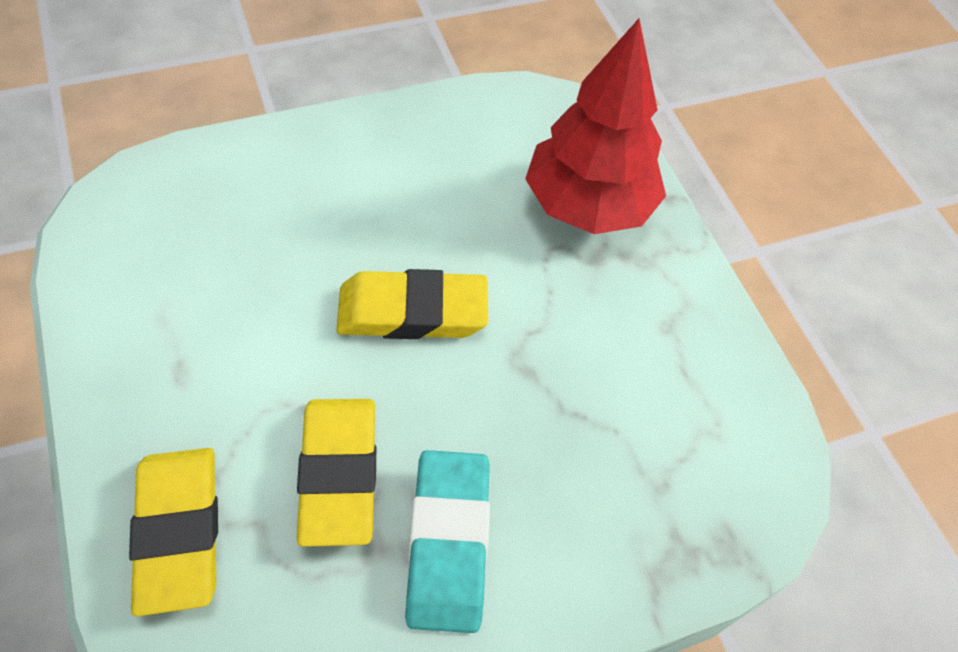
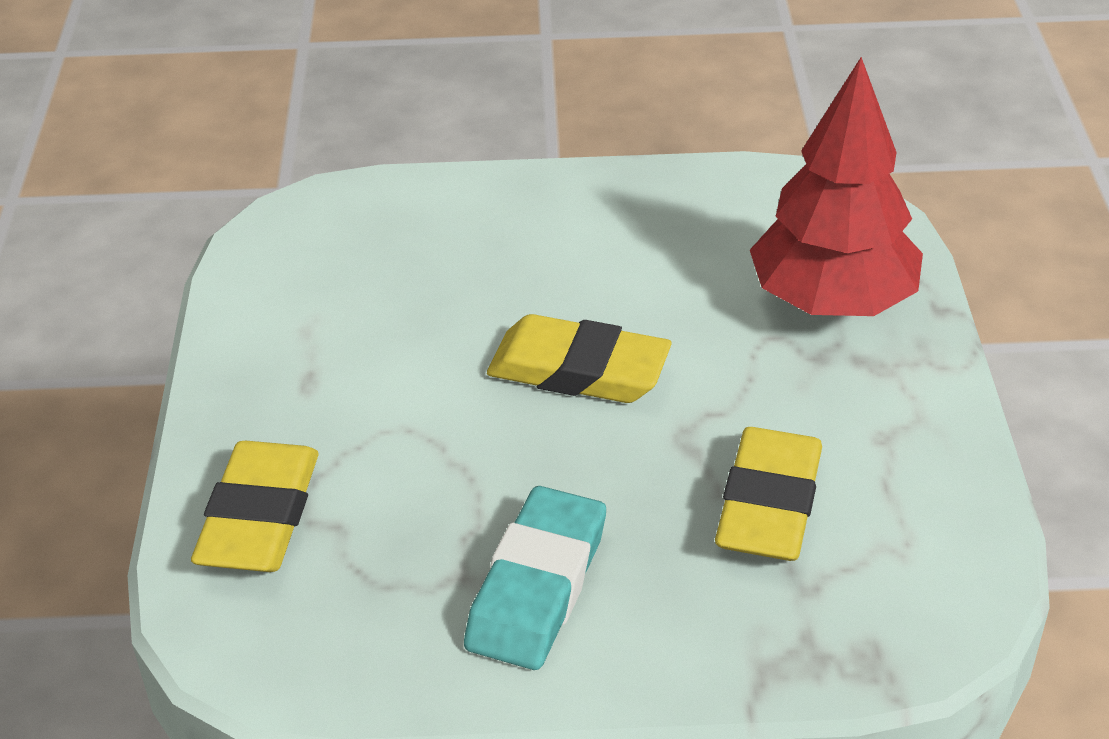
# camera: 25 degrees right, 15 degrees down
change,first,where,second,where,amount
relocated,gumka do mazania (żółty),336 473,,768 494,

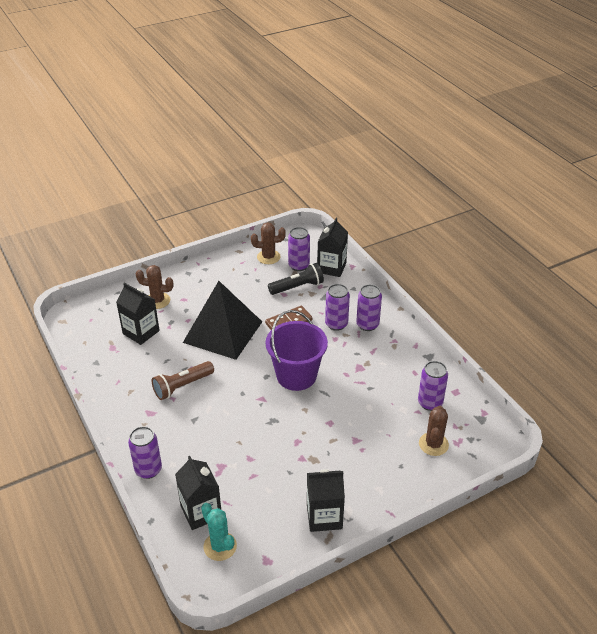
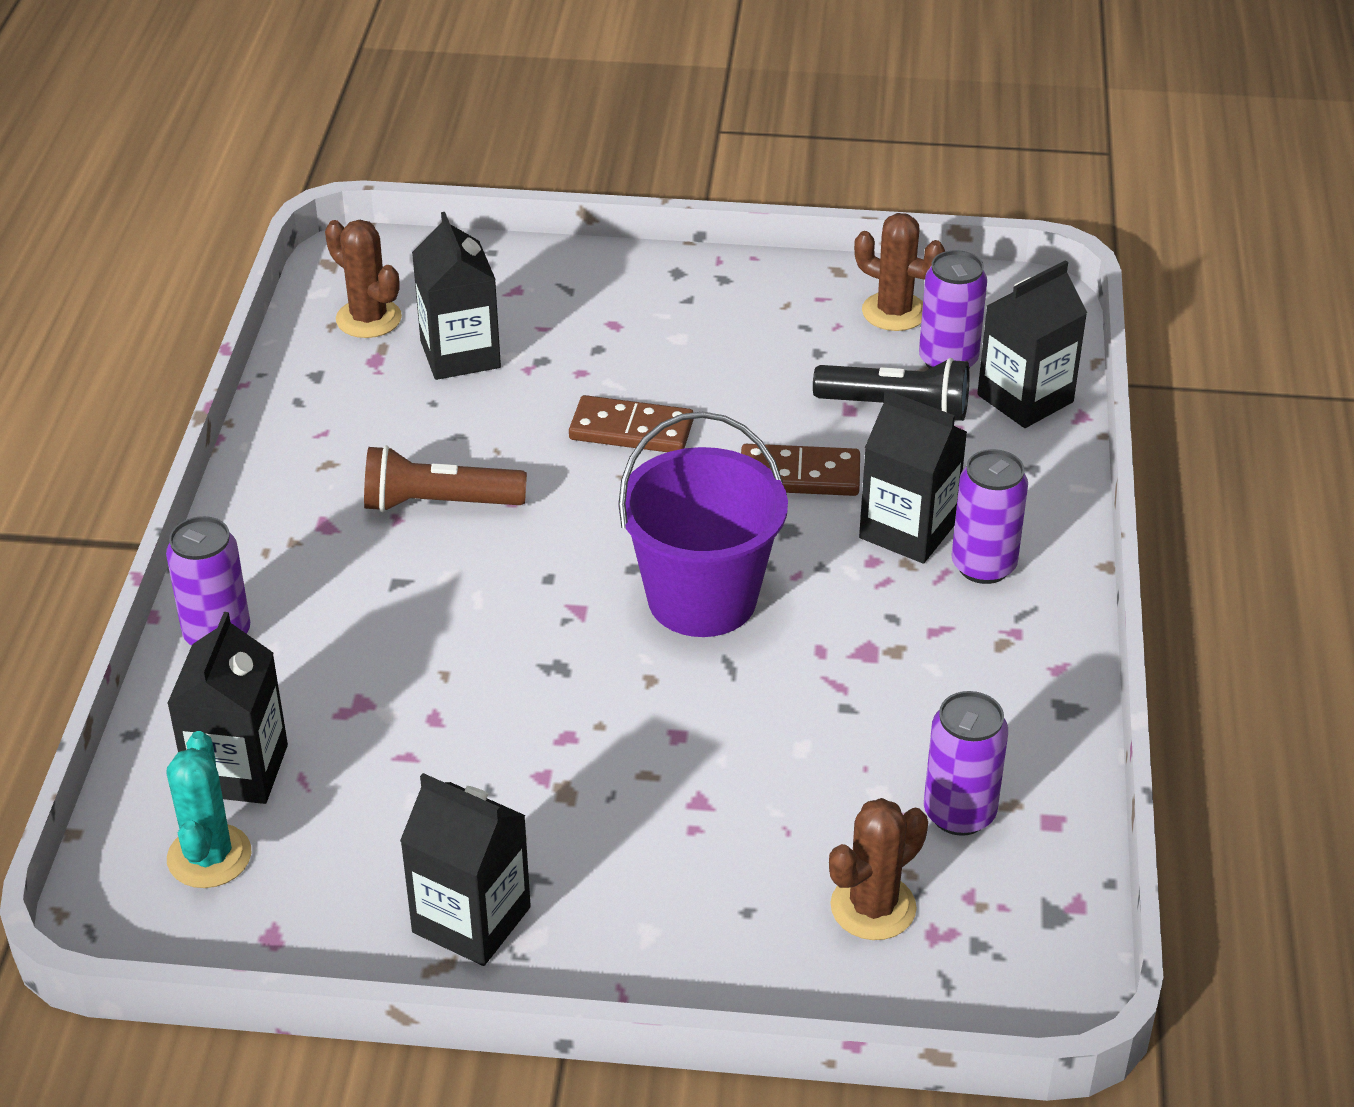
# camera: 35 degrees right, 0 degrees up
change,first,where,second,where,amount
relocated,kaktus (brązowy),154 287,,363 279,
exchanged,piramida (czarny),222 320,kostka domina (brązowy),631 423,
exchanged,puszka (fioletowy),337 307,karton mleka (czarny),913 477,

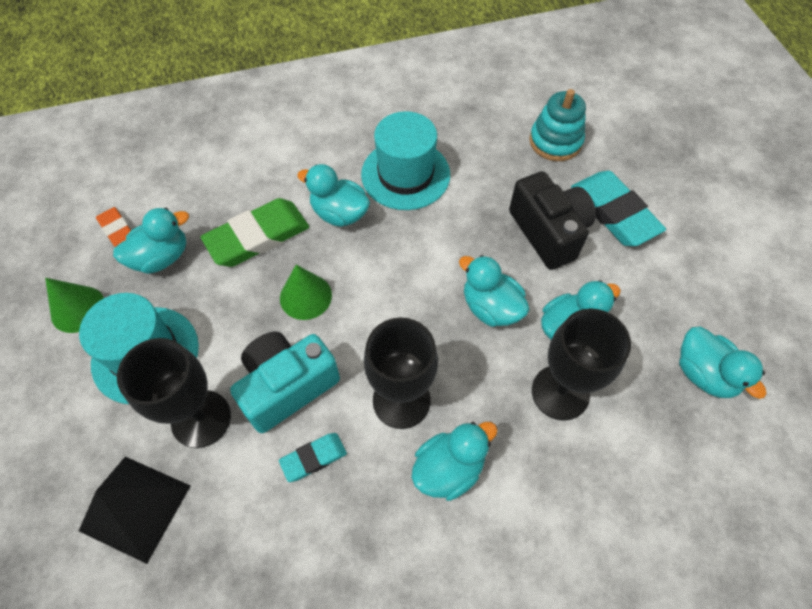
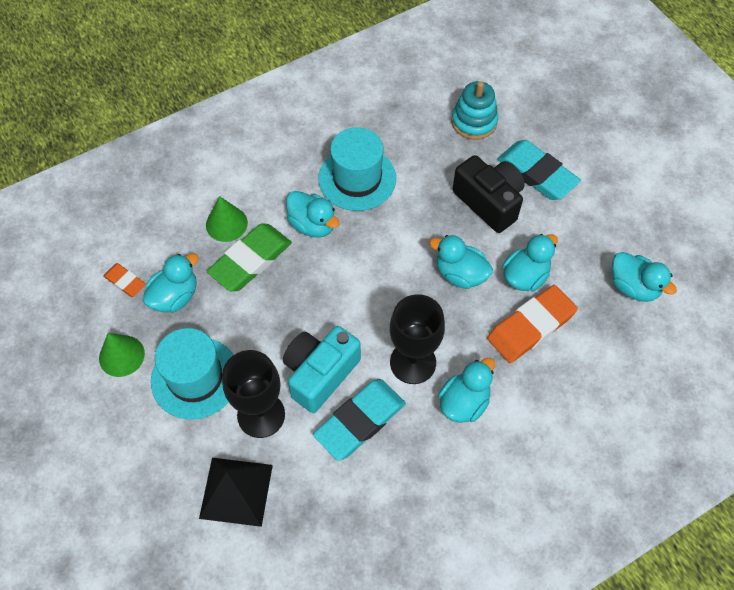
# camera: 15 degrees left, 0 degrees up
change,first,where,second,where,amount
relocated,stożek (zielony),306 292,,227 219,
spun,kaczka (turkusowy),333 195,,313 214,150 degrees counterclockwise
size,gumka do mazania (turkusowy),313 457,,359 420,x1.90
exchanged,kielich (czarny),581 364,gumka do mazania (pomarańczowy),532 324,

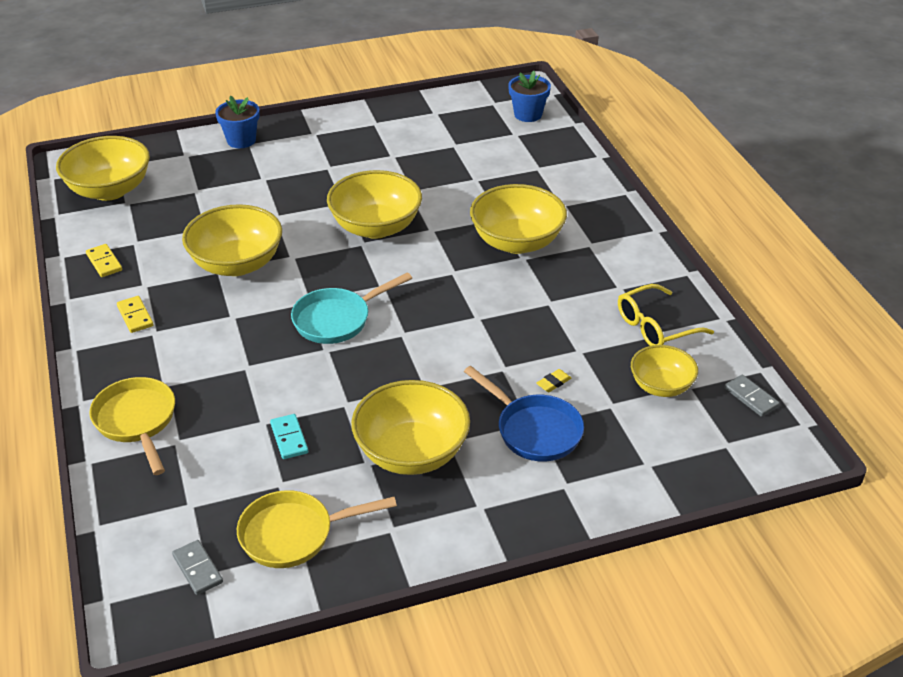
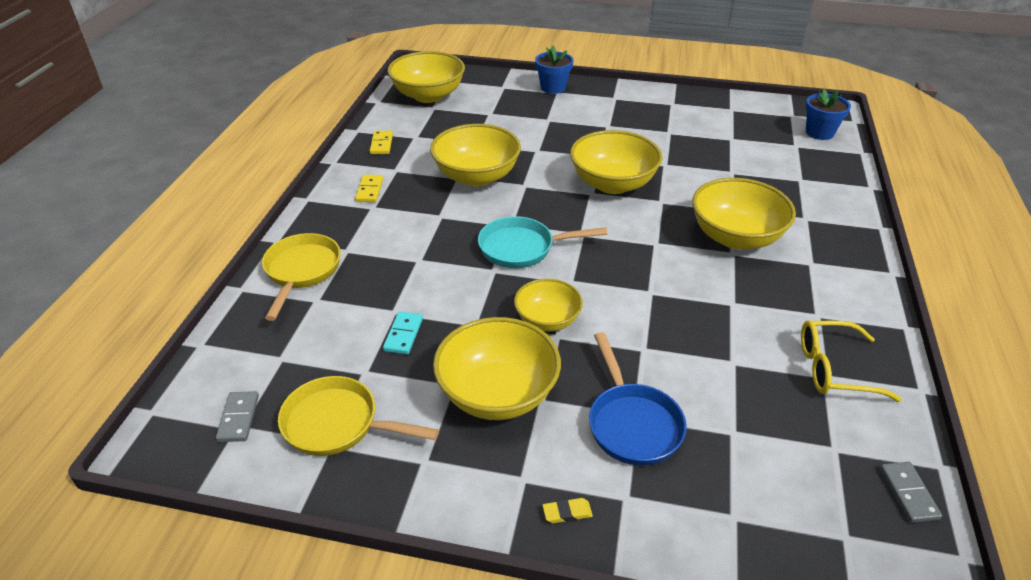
# camera: 30 degrees right, 0 degrees up
change,first,where,second,where,amount
relocated,miska (żółty),664 371,,548 305,
relocated,gumka do mazania (żółty),553 380,,567 510,

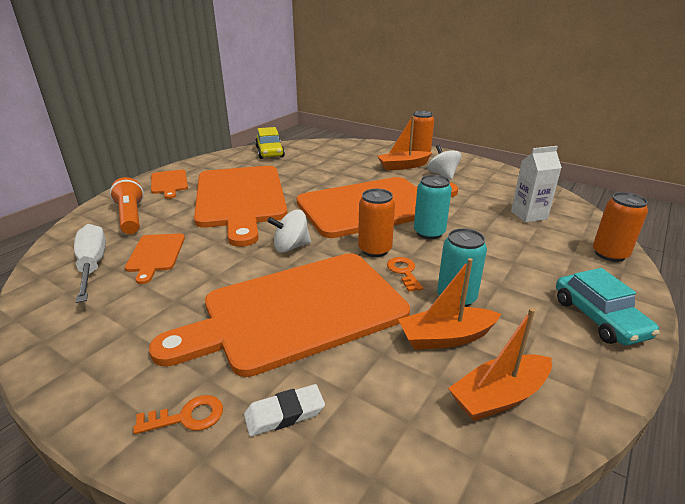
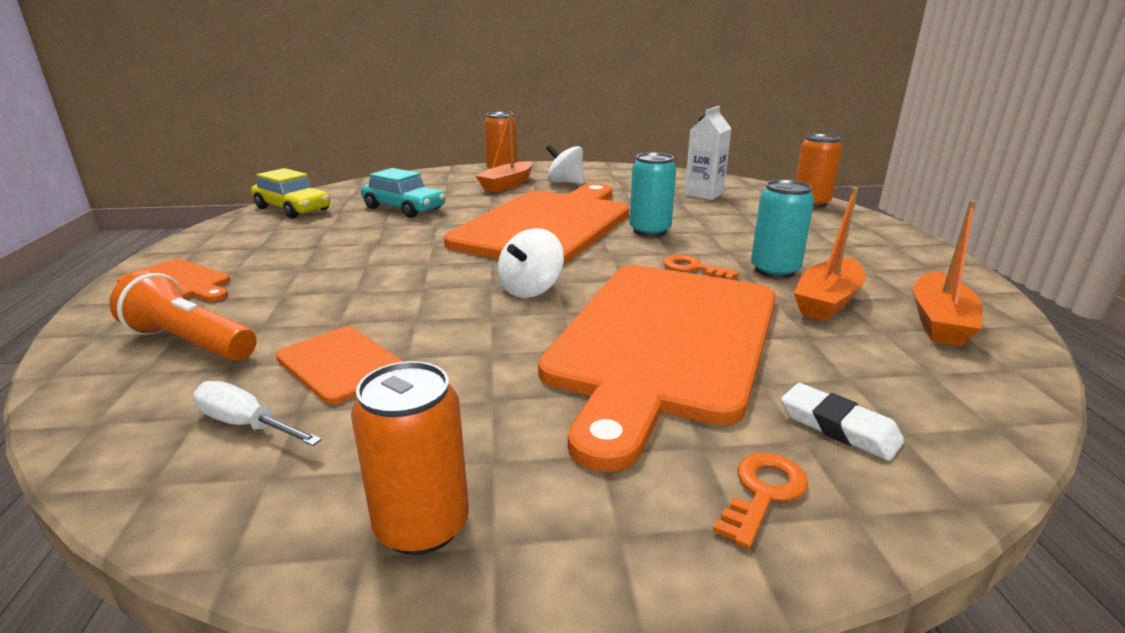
# camera: 40 degrees left, 5 degrees down
change,first,where,second,where,amount
size,śrubokręt (biały),90 263,,257 413,x0.61
relocated,puszka (pomarańczowy),376 223,,410 458,
relocated,samochód (turkusowy),608 306,,403 193,
spun,gumka do mazania (biały),284 410,,842 422,75 degrees counterclockwise
missing,deska do krojenia (pomarańczowy),240 206,,,

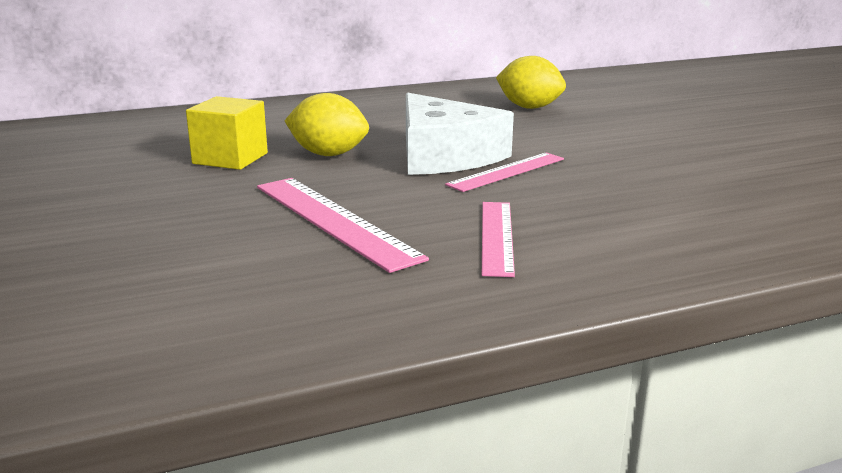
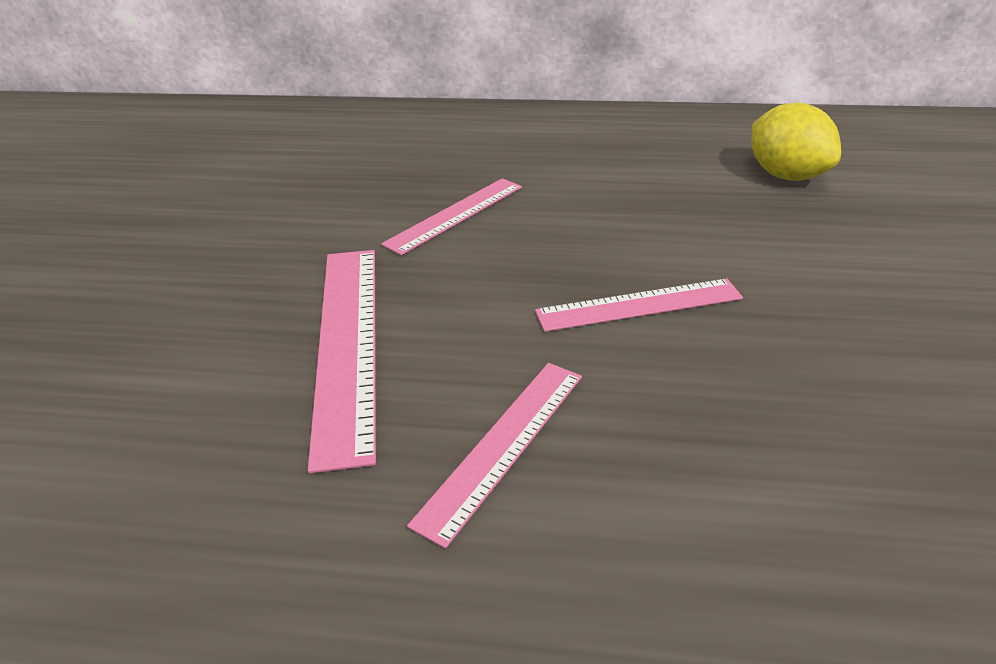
# camera: 30 degrees right, 15 degrees up
change,first,where,second,where,amount
exchanged,cytryna (żółty),327 124,linijka (różowy),451 216,
missing,sześcian (żółty),227 133,,,
missing,ser (biały),460 133,,,

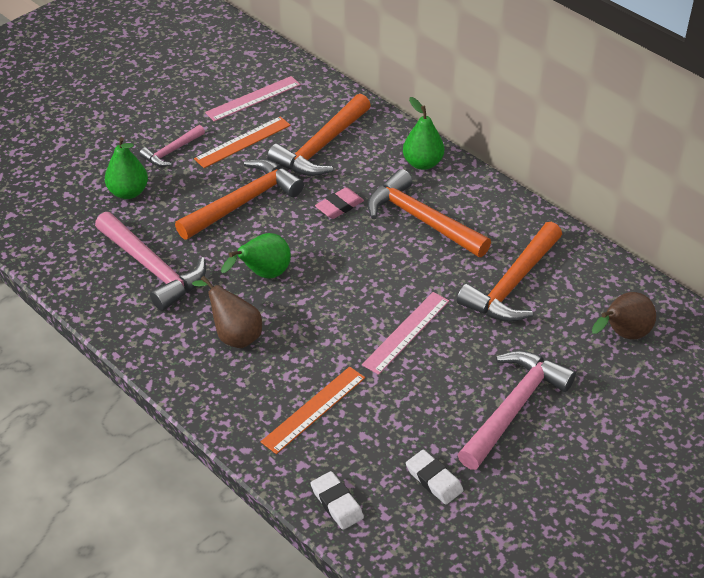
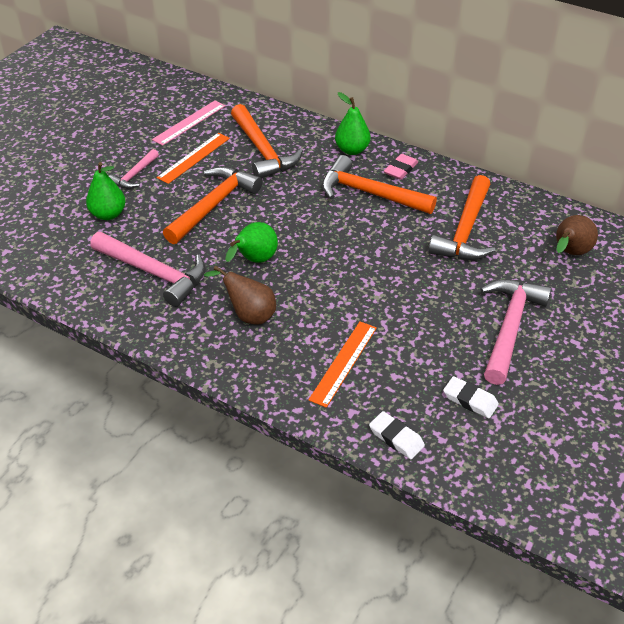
# camera: 15 degrees left, 0 degrees up
change,first,where,second,where,amount
spun,młotek (pomarańczowy),319 135,,267 141,45 degrees counterclockwise
relocated,gumka do mazania (różowy),339 203,,401 167,
missing,linijka (różowy),405 333,,,

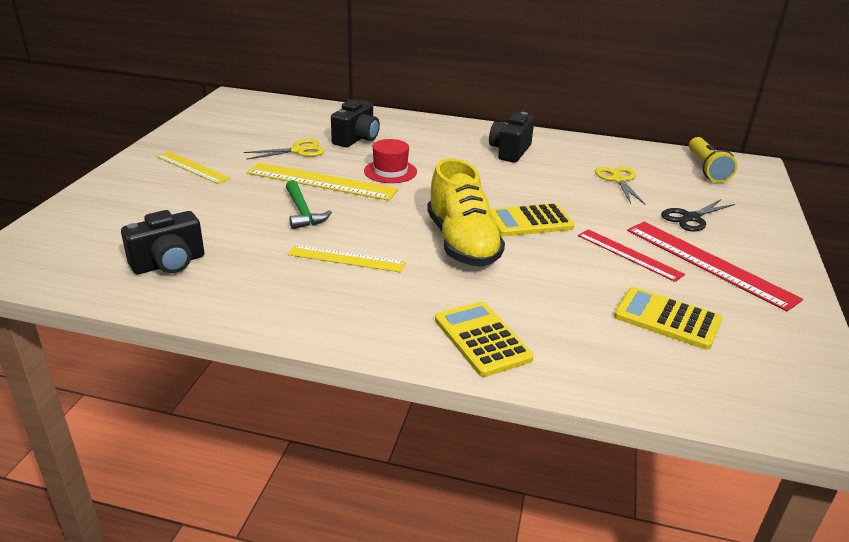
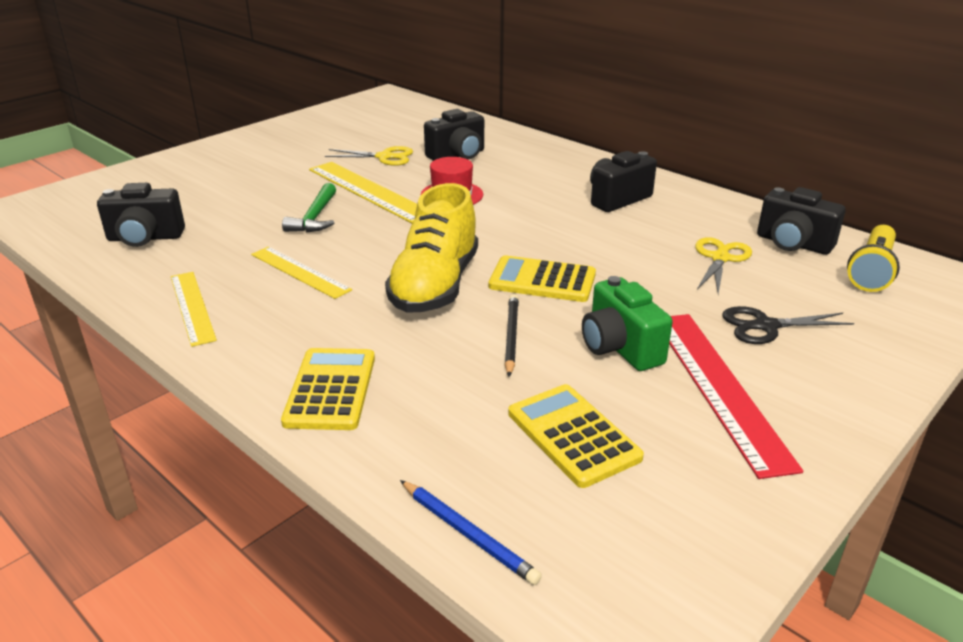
# camera: 30 degrees right, 0 degrees up
change,first,where,second,where,amount
relocated,linijka (żółty),193 167,,194 309,
appeared,,,ołówek (niebieski),471 532,
appeared,,,ołówek (czarny),512 335,
exchanged,linijka (czerwony),631 255,aparat fotograficzny (zielony),627 323,
appeared,,,aparat fotograficzny (czarny),801 221,

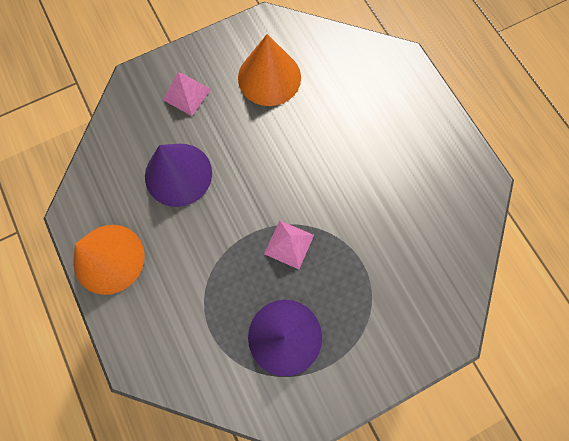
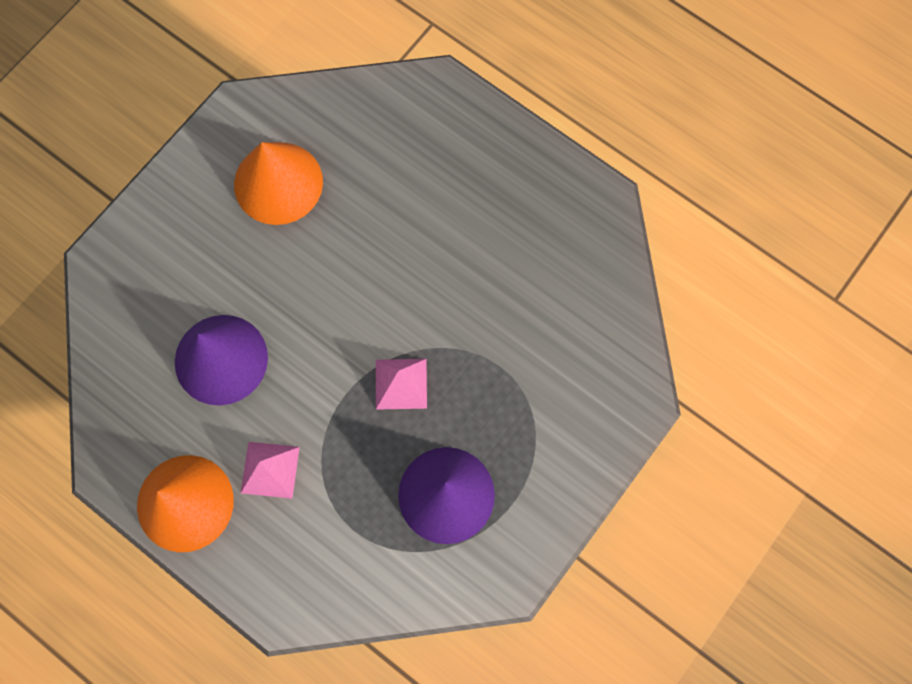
# camera: 25 degrees left, 0 degrees up
change,first,where,second,where,amount
relocated,piramida (różowy),187 94,,270 470,

